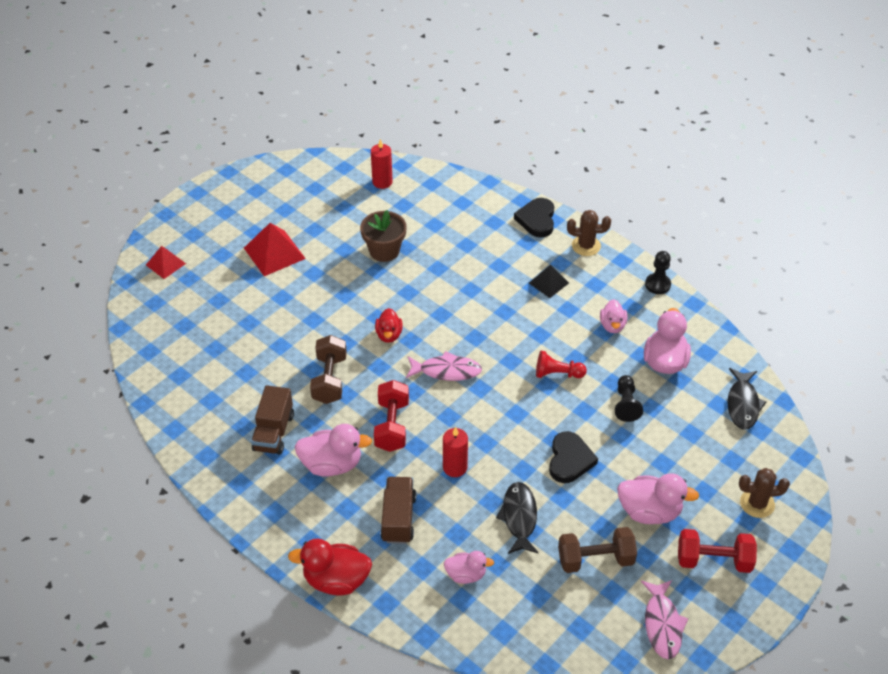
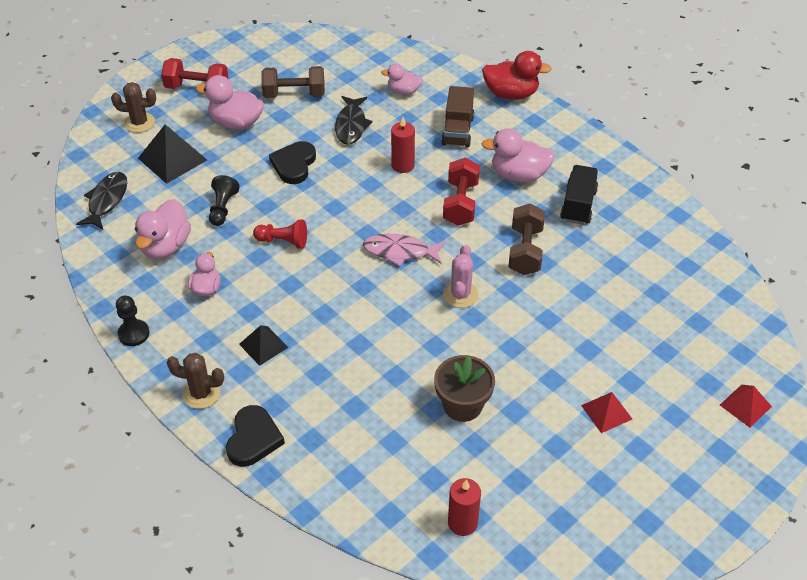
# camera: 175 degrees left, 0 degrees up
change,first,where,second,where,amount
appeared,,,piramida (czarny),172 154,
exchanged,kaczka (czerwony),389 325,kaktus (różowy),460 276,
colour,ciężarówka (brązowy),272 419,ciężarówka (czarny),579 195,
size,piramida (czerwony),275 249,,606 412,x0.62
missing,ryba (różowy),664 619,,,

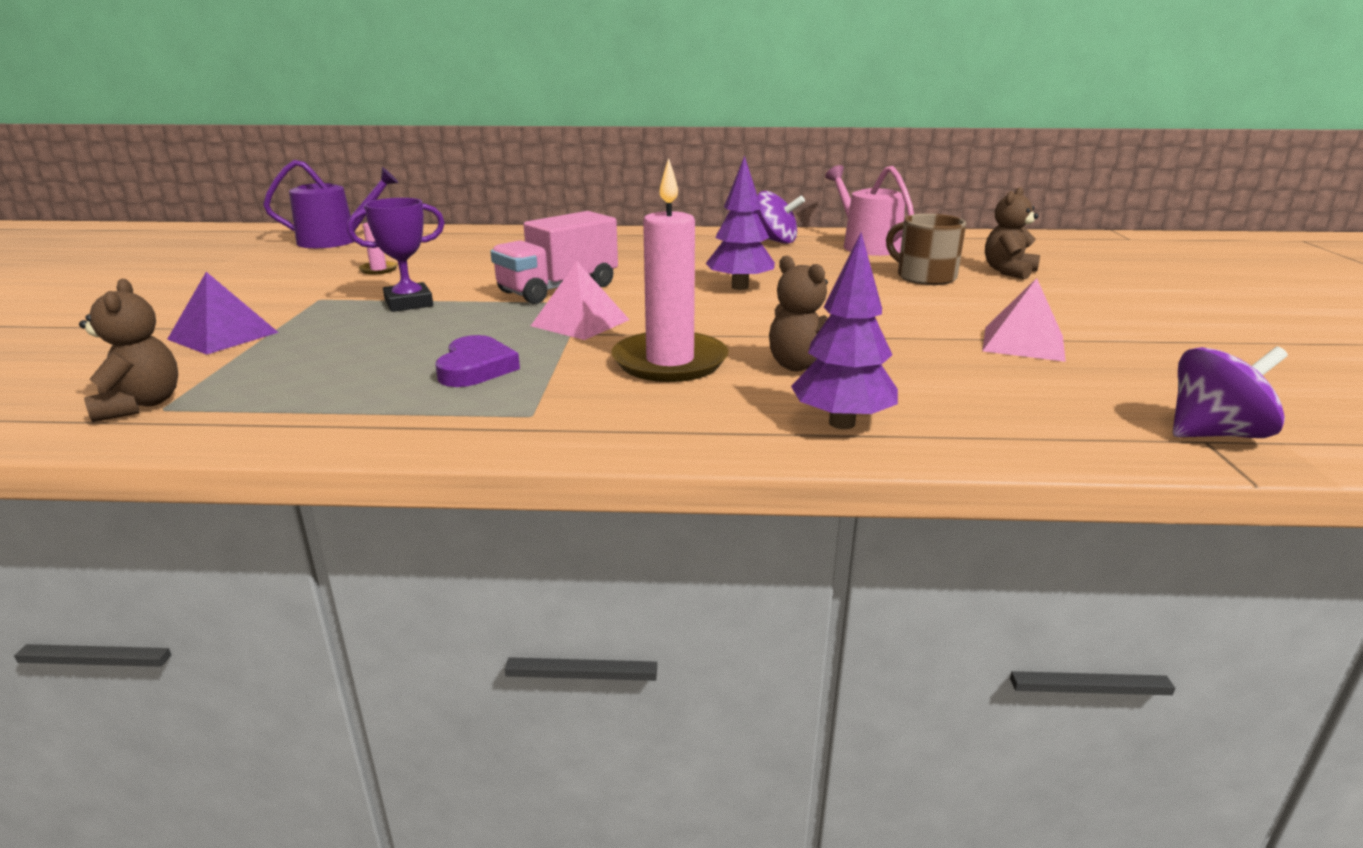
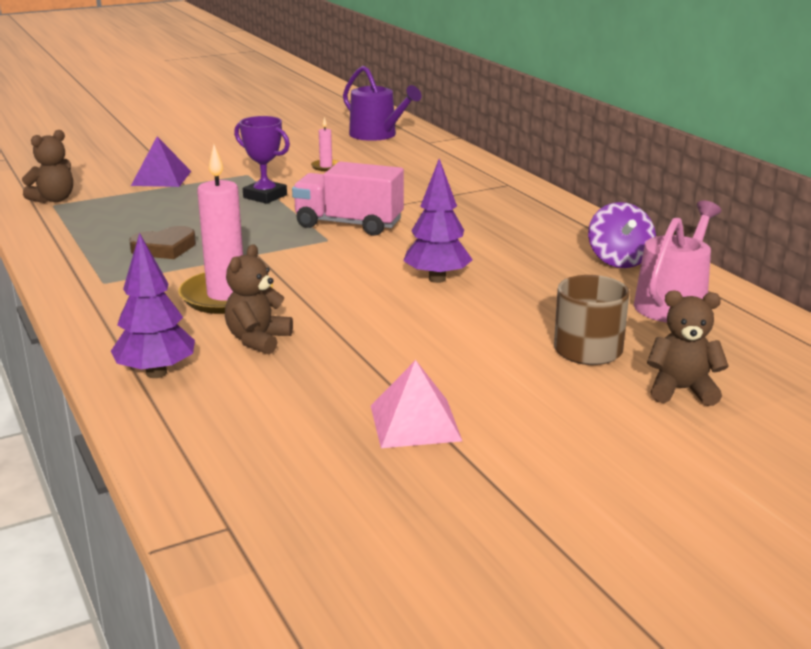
# camera: 60 degrees right, 0 degrees up
change,first,where,second,where,amount
colour,serce (fioletowy),477 361,serce (brązowy),162 242,
missing,piramida (różowy),580 300,,,
missing,bączek (fioletowy),1230 392,,,

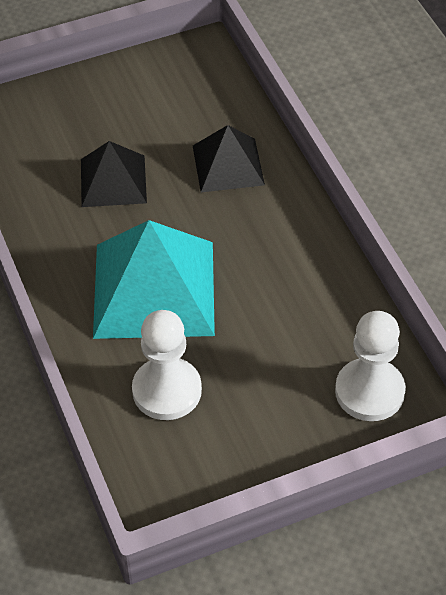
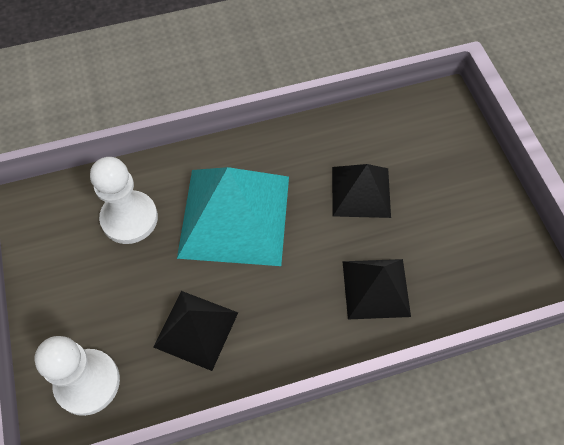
# camera: 95 degrees right, 10 degrees up
change,first,where,second,where,amount
appeared,,,piramida (czarny),195 331,

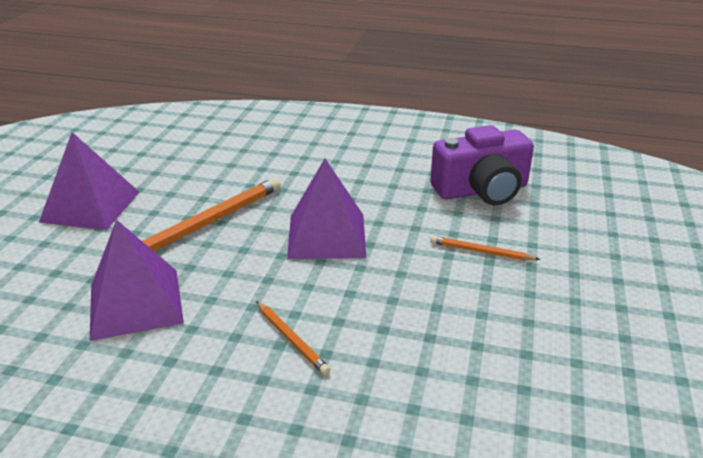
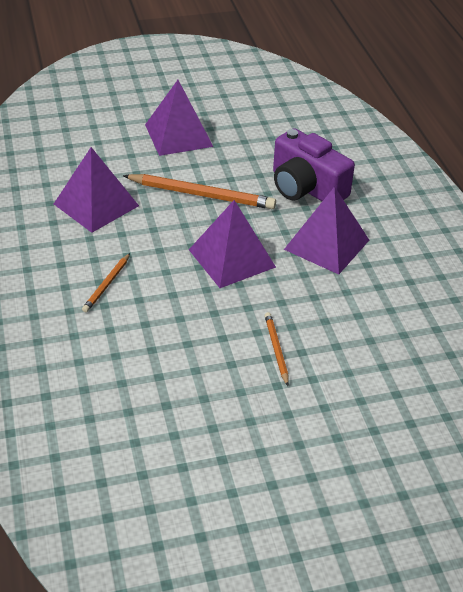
# camera: 60 degrees right, 10 degrees up
change,first,where,second,where,amount
relocated,aparat fotograficzny (fioletowy),482 165,,314 164,
appeared,,,piramida (fioletowy),326 230,

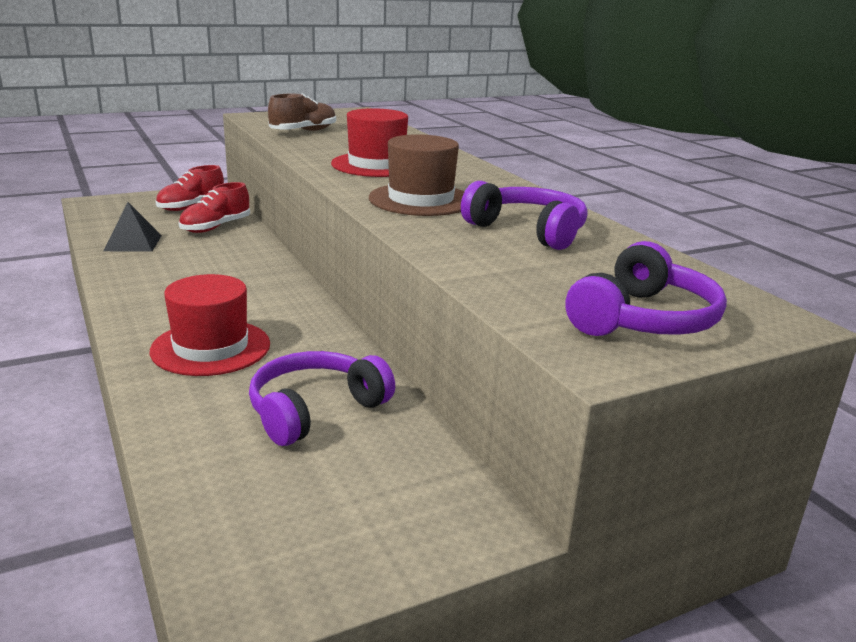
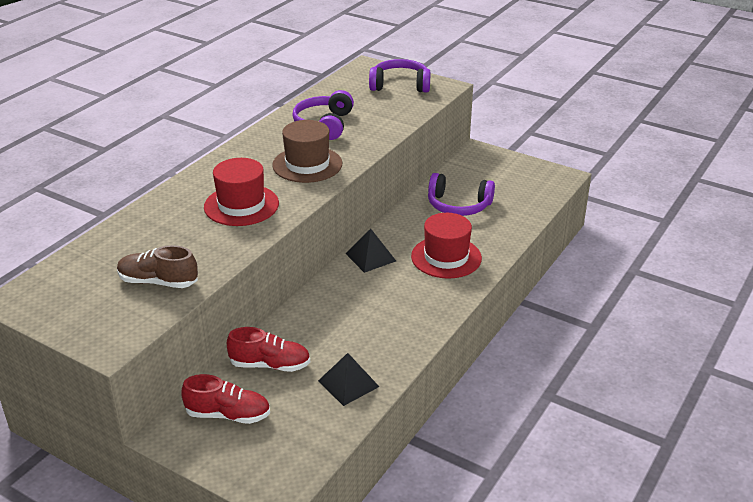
# camera: 120 degrees left, 10 degrees up
change,first,where,second,where,amount
appeared,,,piramida (czarny),371 251,

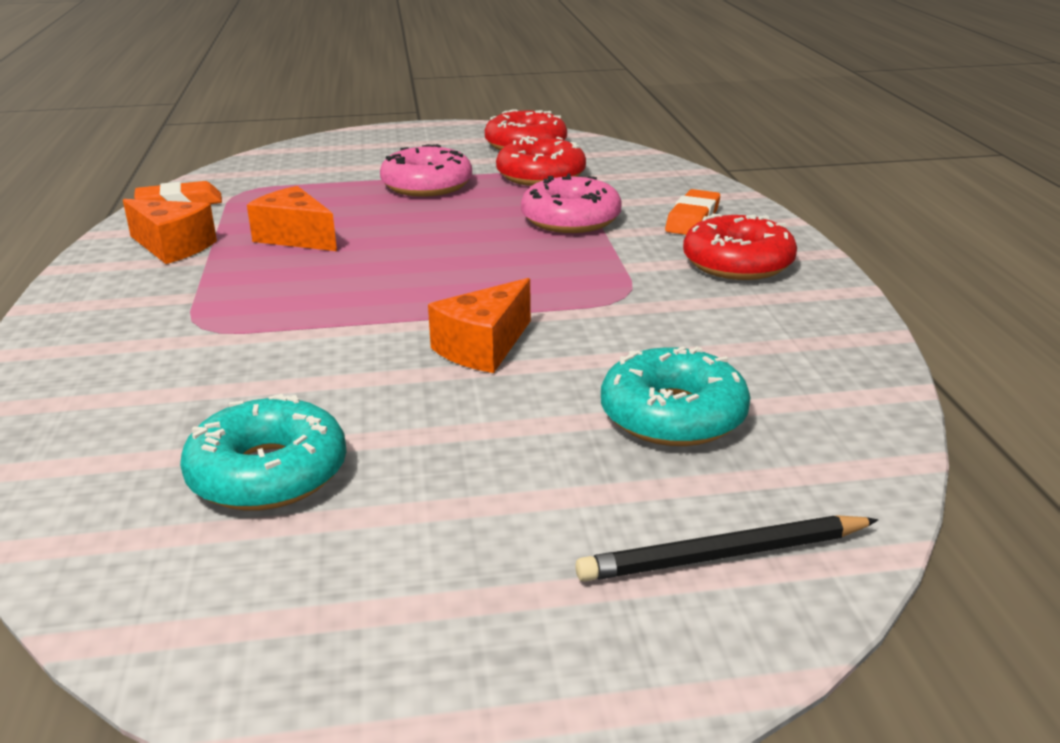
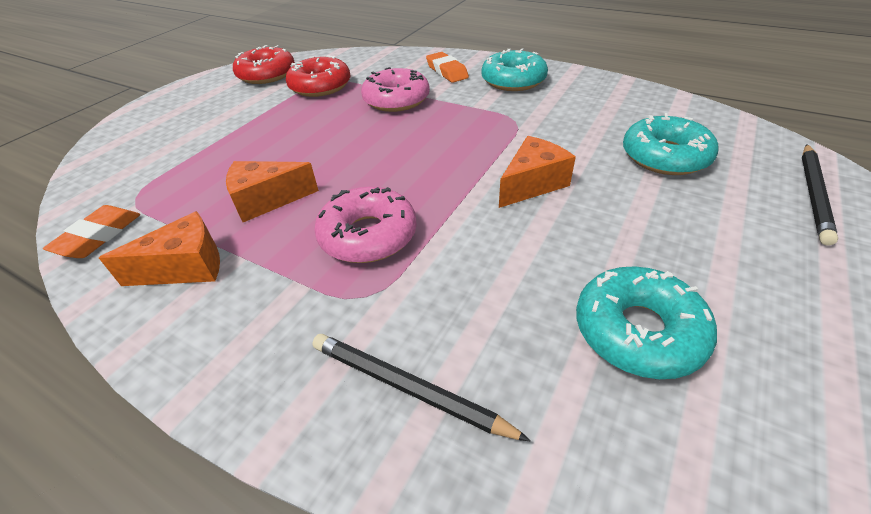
# camera: 50 degrees left, 15 degrees up
change,first,where,second,where,amount
appeared,,,ołówek (czarny),421 388,
relocated,donut (różowy),426 170,,365 225,
colour,donut (czerwony),740 247,donut (turkusowy),515 69,
spun,ser (pomarańczowy),479 325,,537 172,120 degrees counterclockwise

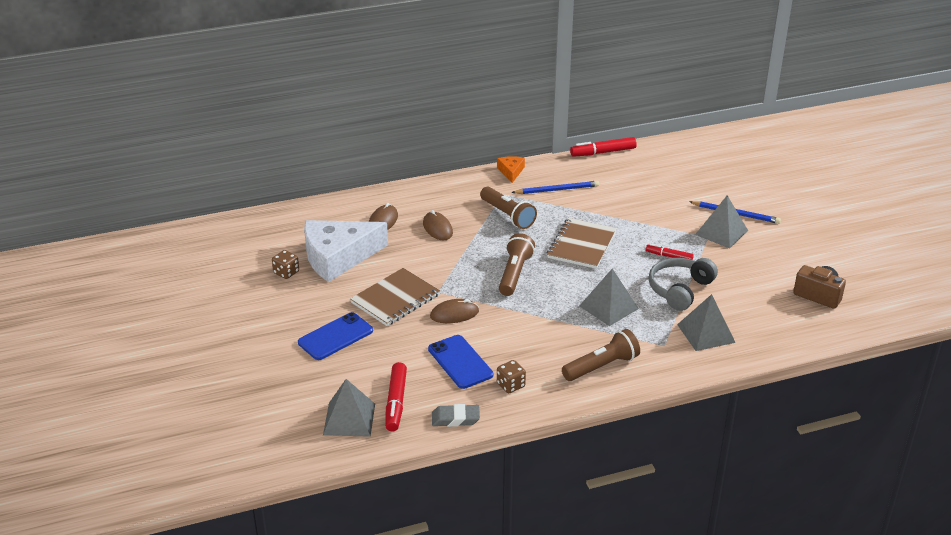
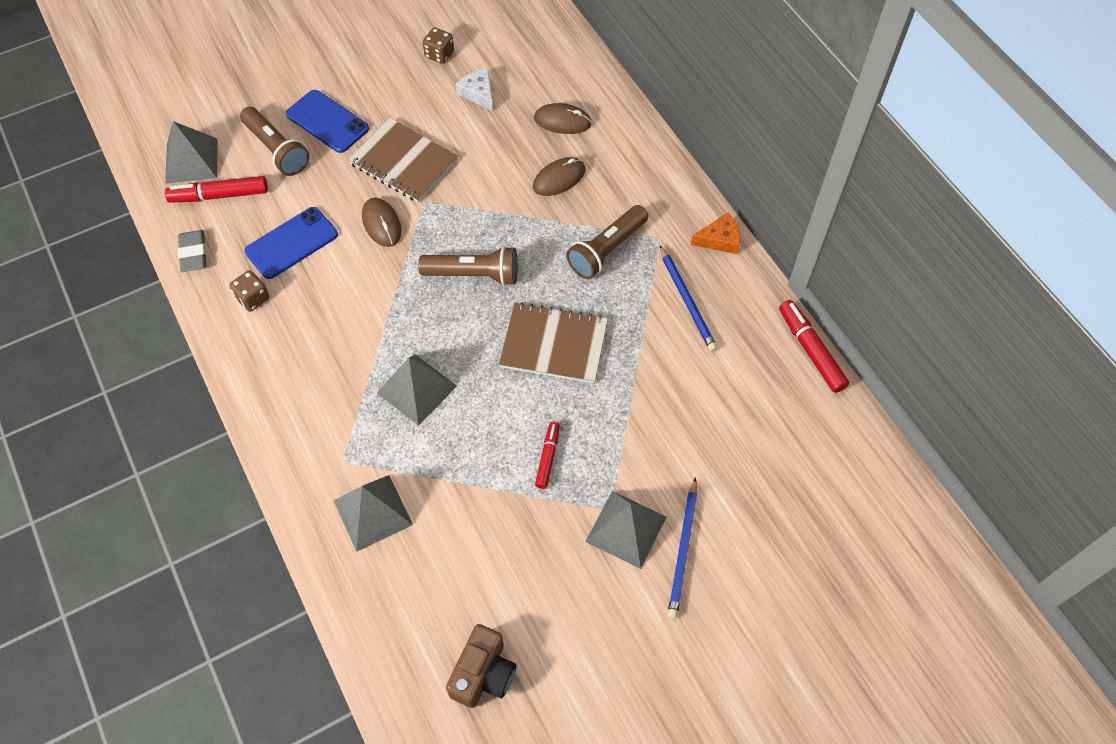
# camera: 80 degrees right, 25 degrees up
change,first,where,second,where,amount
relocated,latarka (brązowy),601 355,,275 141,
size,ser (biały),346 251,,474 90,x0.43
missing,słuchawki (szary),683 284,,,

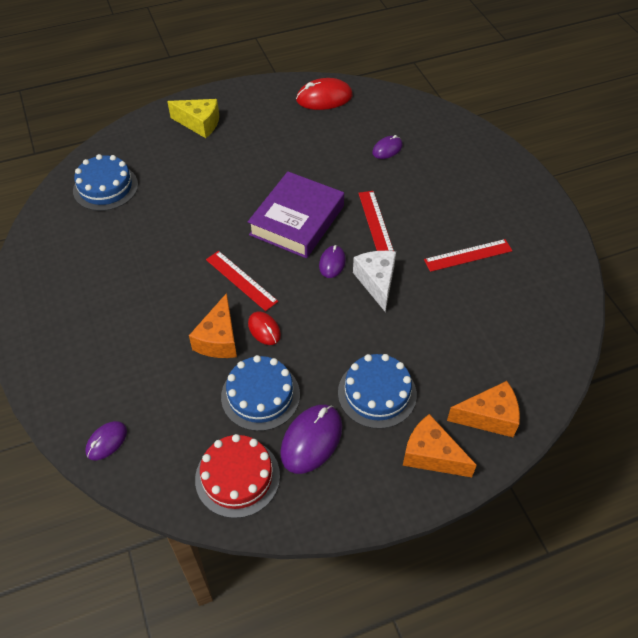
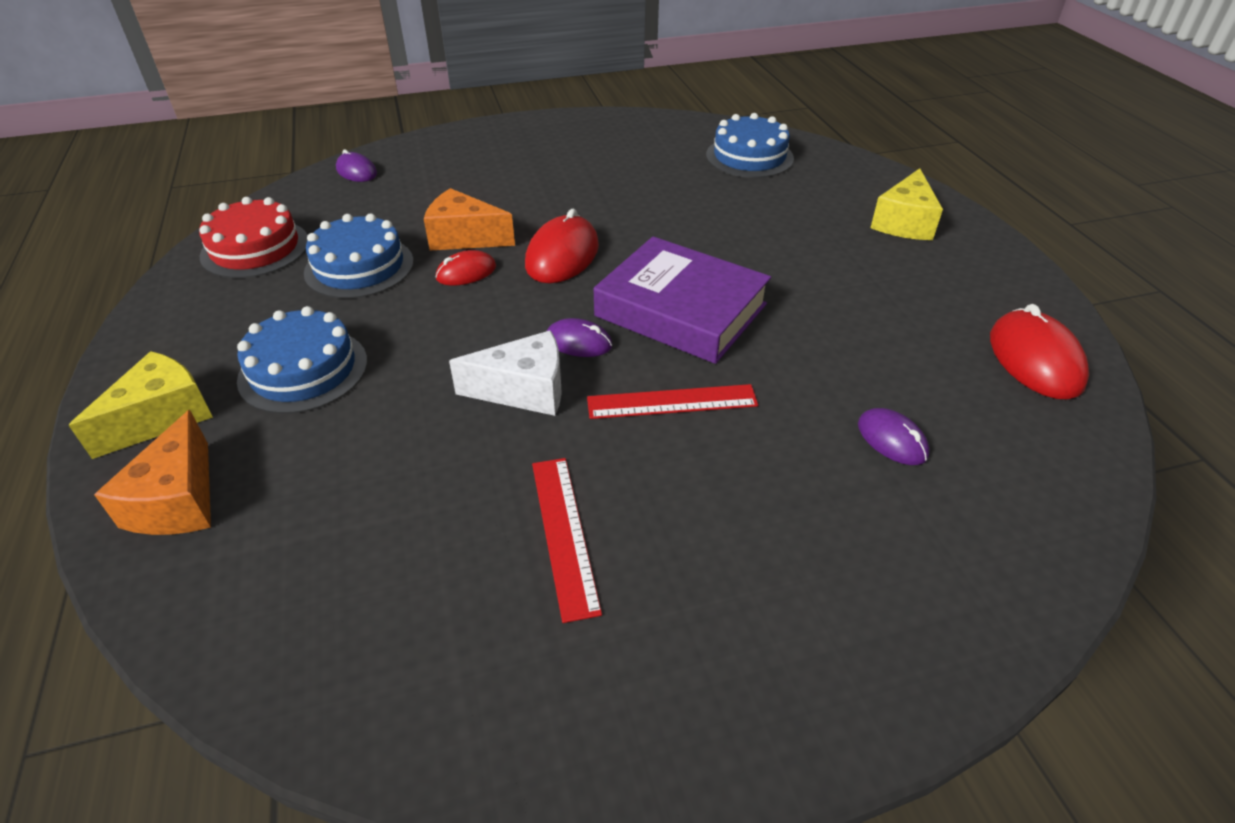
# camera: 95 degrees right, 10 degrees down
change,first,where,second,where,amount
colour,ser (pomarańczowy),440 445,ser (żółty),141 405,
exchanged,linijka (czerwony),242 281,myszka (czerwony),562 246,
missing,myszka (fioletowy),311 439,,,

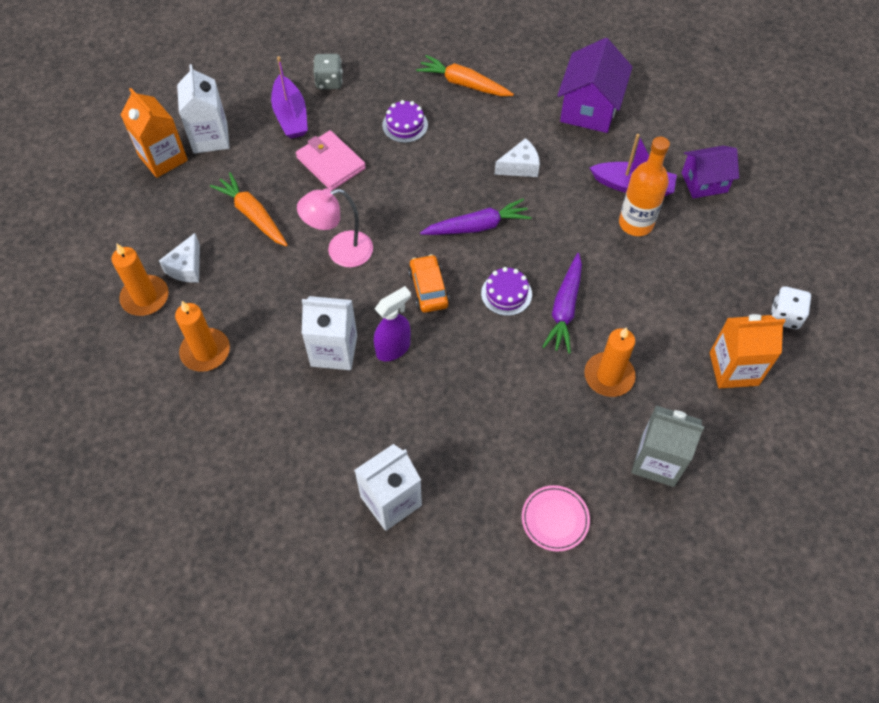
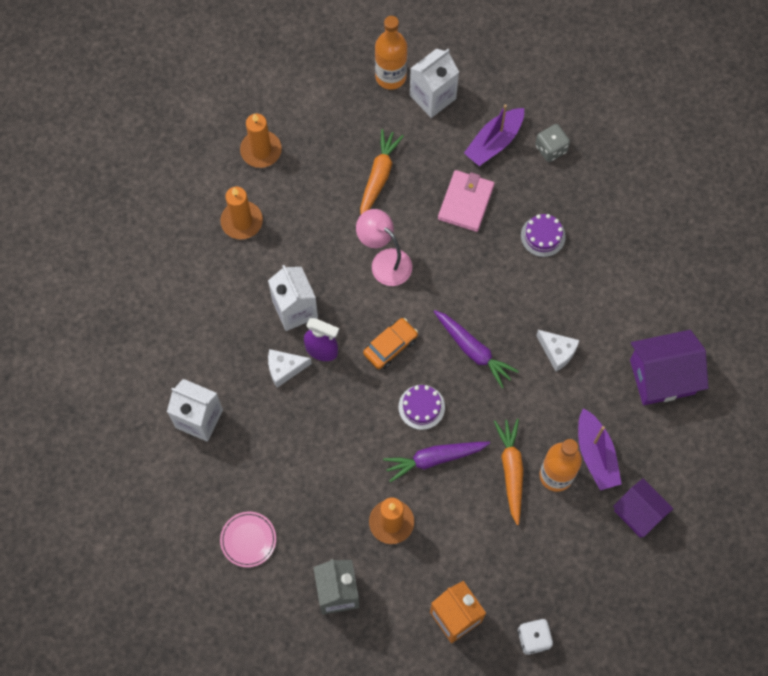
# camera: 60 degrees right, 10 degrees up
change,first,where,second,where,amount
relocated,ser (biały),179 258,,290 368,
exchanged,karton mleka (pomarańczowy),154 133,butelka (pomarańczowy),391 53,
relocated,marchewka (pomarańczowy),465 75,,509 472,

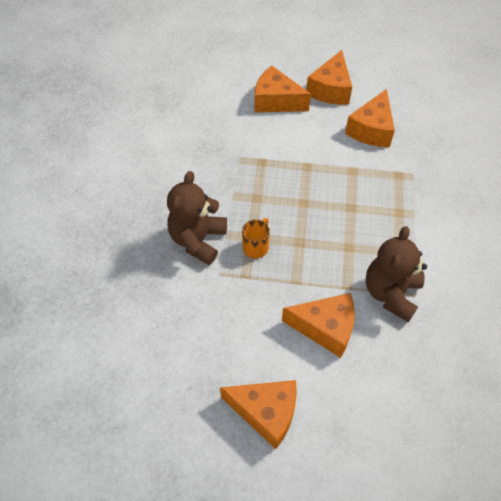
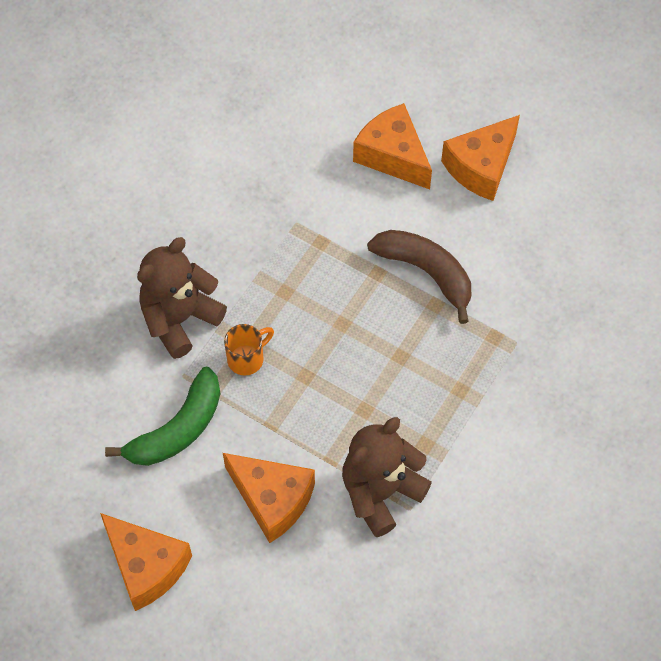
# camera: 25 degrees right, 5 degrees up
change,first,where,second,where,amount
appeared,,,banan (zielony),163 416,
appeared,,,banan (brązowy),419 277,
missing,ser (pomarańczowy),370 118,,,

